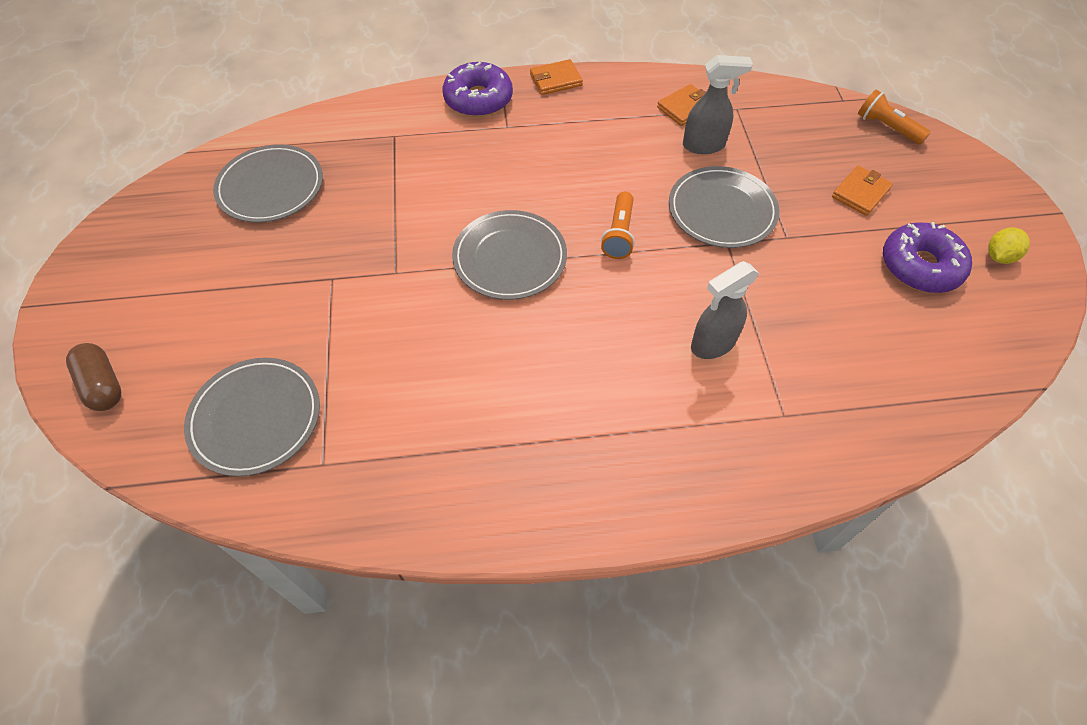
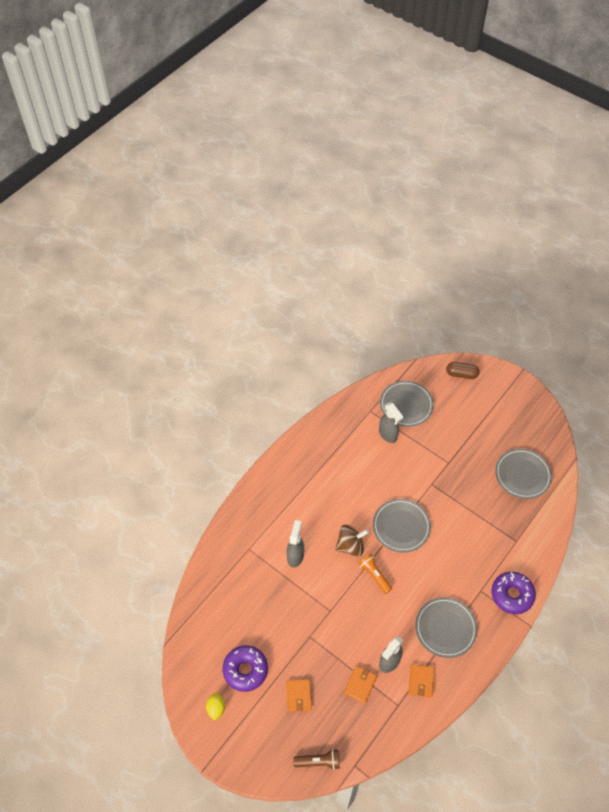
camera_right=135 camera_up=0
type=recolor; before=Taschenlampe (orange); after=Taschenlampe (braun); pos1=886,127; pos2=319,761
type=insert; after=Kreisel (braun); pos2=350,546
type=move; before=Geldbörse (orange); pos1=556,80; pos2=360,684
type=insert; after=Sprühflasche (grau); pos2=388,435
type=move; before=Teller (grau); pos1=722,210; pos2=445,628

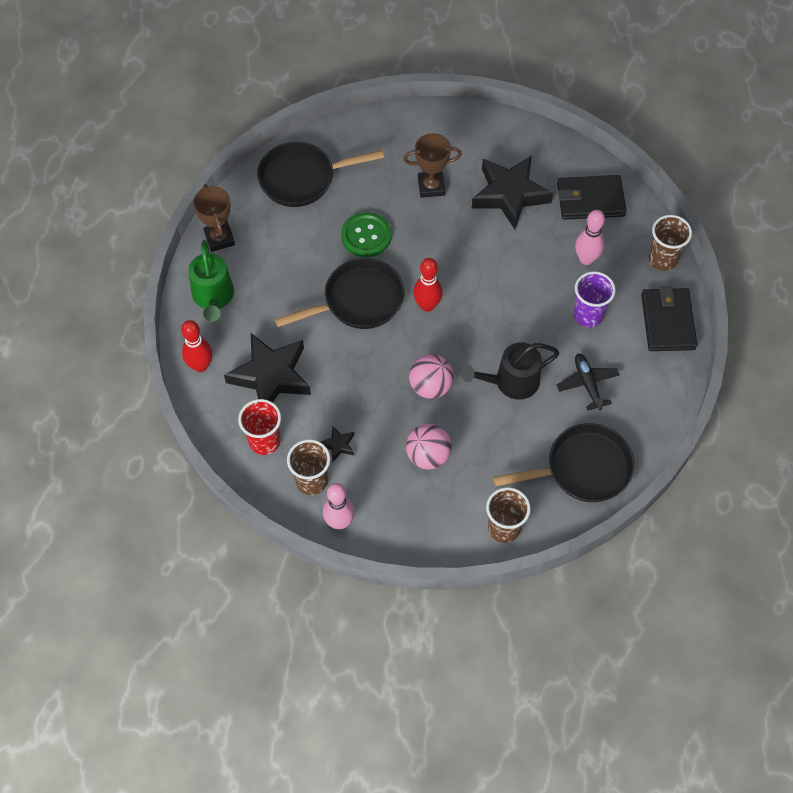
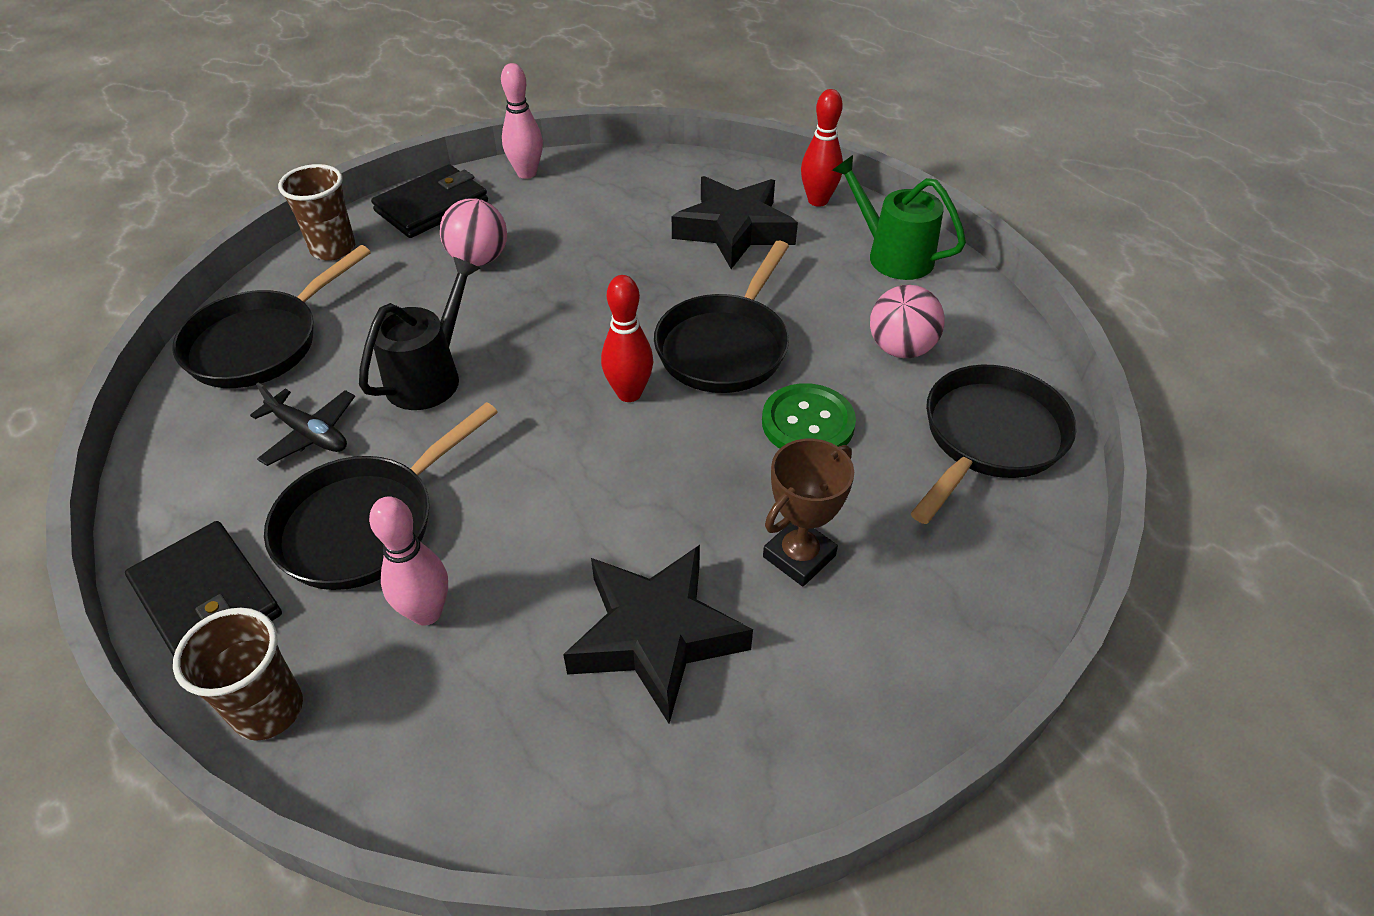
camera_right=140 camera_up=-15
type=replace; before=Becher (lila); after=Pfanne (schwarz); pos1=588,315; pos2=365,523
type=move; before=Geldbörse (schwarz); pos1=590,200; pos2=432,206
type=move; before=Ball (rosa); pos1=430,386; pos2=900,349
type=delete; before=Pokal (braun); pos1=219,238
type=delete; before=Becher (rot); pos1=264,441
type=delete; before=Becher (braun); pos1=311,481
type=delete; before=Stern (schwarz); pos1=338,445

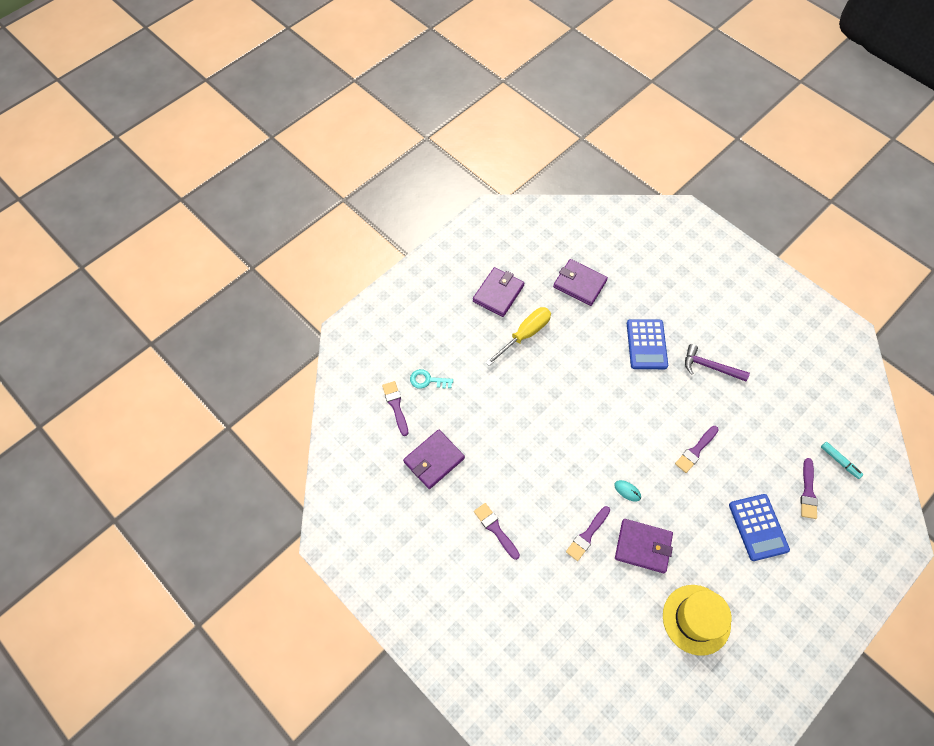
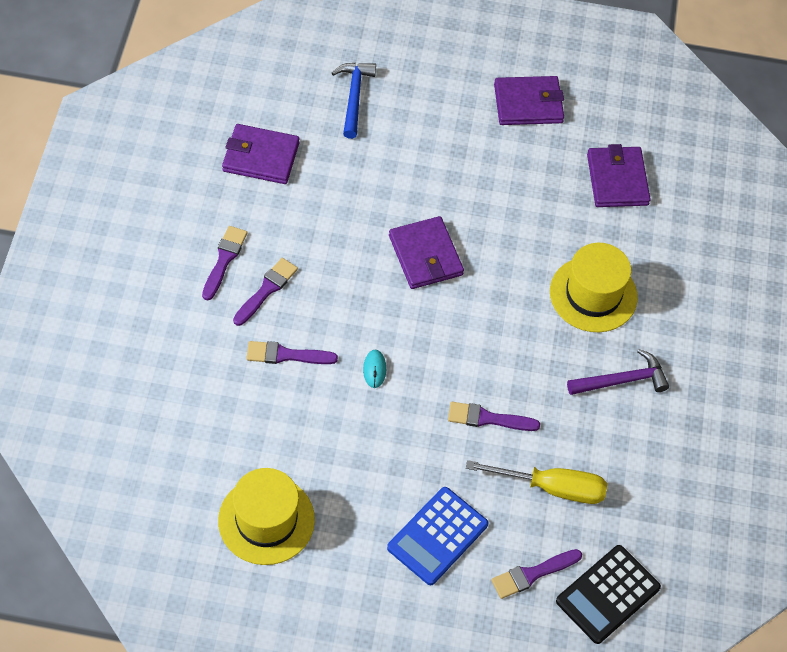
camera_right=50 camera_up=-5
type=move; before=Pinsel (lila); pos1=395,405; pos2=266,290
type=replace; before=Schlüssel (türkis); after=Hammer (blau); pos1=427,380; pos2=354,97
type=move; before=Geldbörse (lila); pos1=643,546; pos2=425,255
type=move; before=Schraubenzieher (gelb); pos1=525,334; pos2=552,487
type=replace; before=Taschenrechner (blau); after=Hut (gelb); pos1=646,344; pos2=593,294
type=replace; before=Filzstift (türkis); after=Taschenrechner (schwarz); pos1=839,461; pos2=608,594
type=rotate; before=Hammer (lila); pos1=710,367; pos2=622,380; turn=90

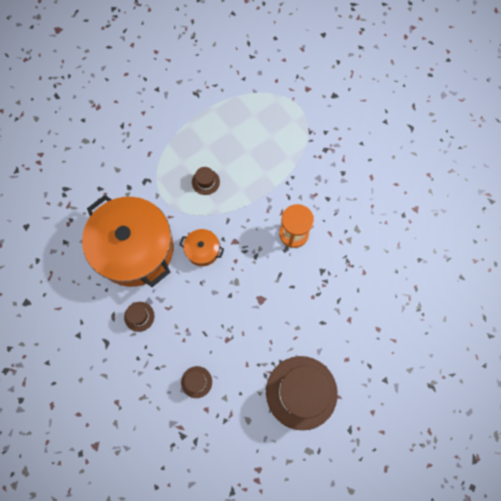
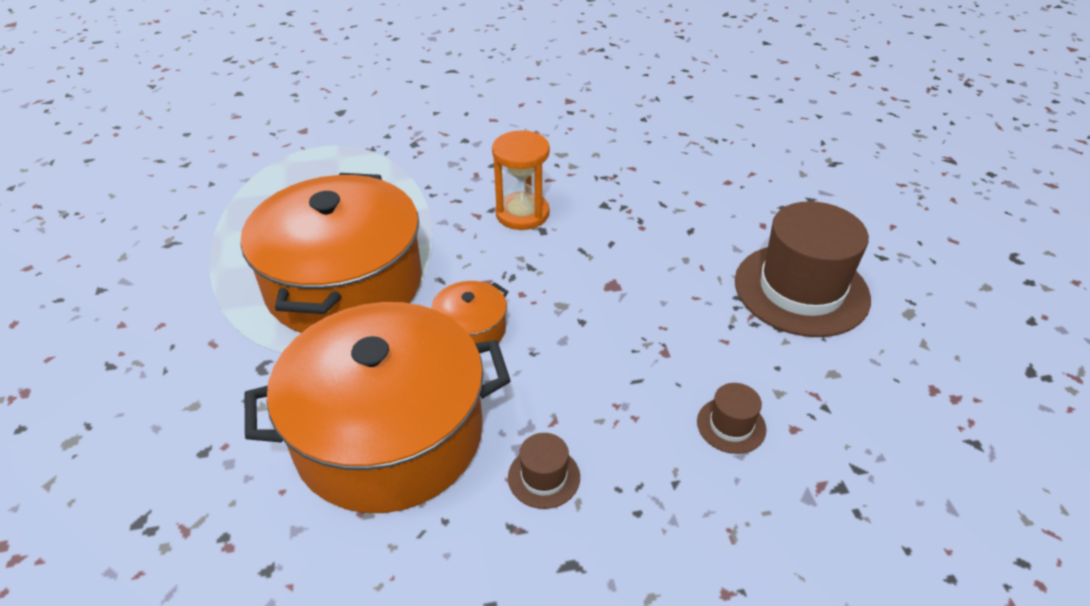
camera_right=-65 camera_up=-30
type=replace; before=Hut (braun); after=Kochtopf (orange); pos1=205,182; pos2=344,284

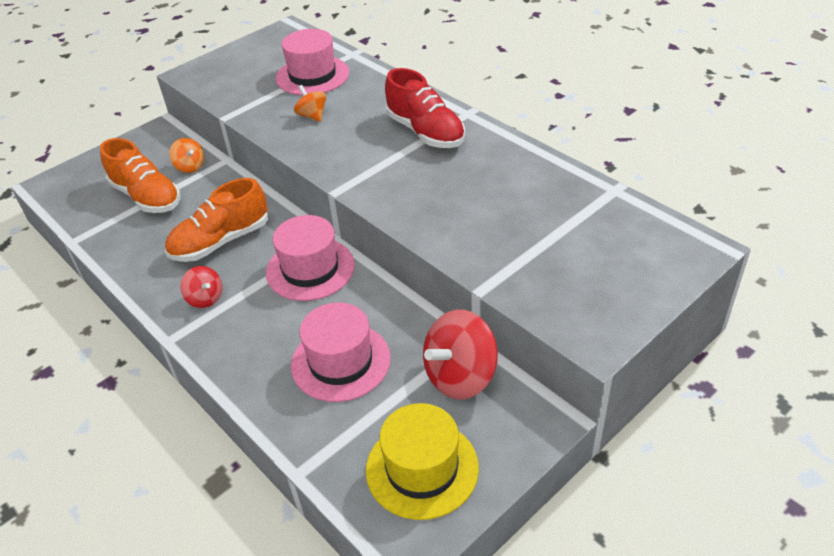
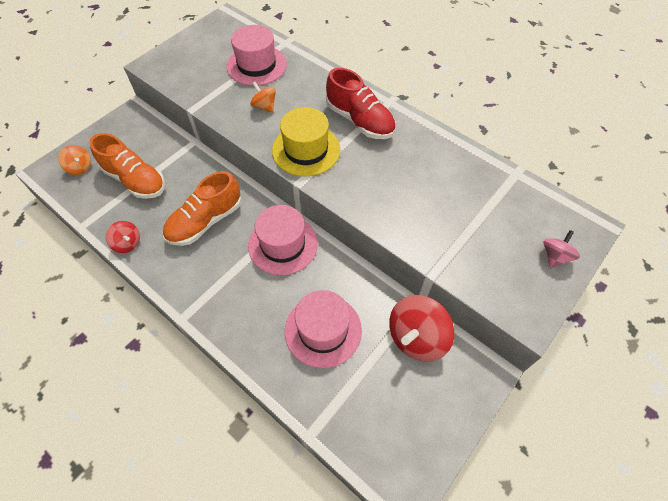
camera_right=-10 camera_up=15
type=move; before=Kreisel (orange); pos1=190,166; pos2=80,167
type=move; before=Kreisel (rot); pos1=205,298; pos2=127,243
type=move; before=Hut (gelb); pos1=422,468; pos2=306,150
type=insert; after=Kreisel (rosa); pos2=555,256

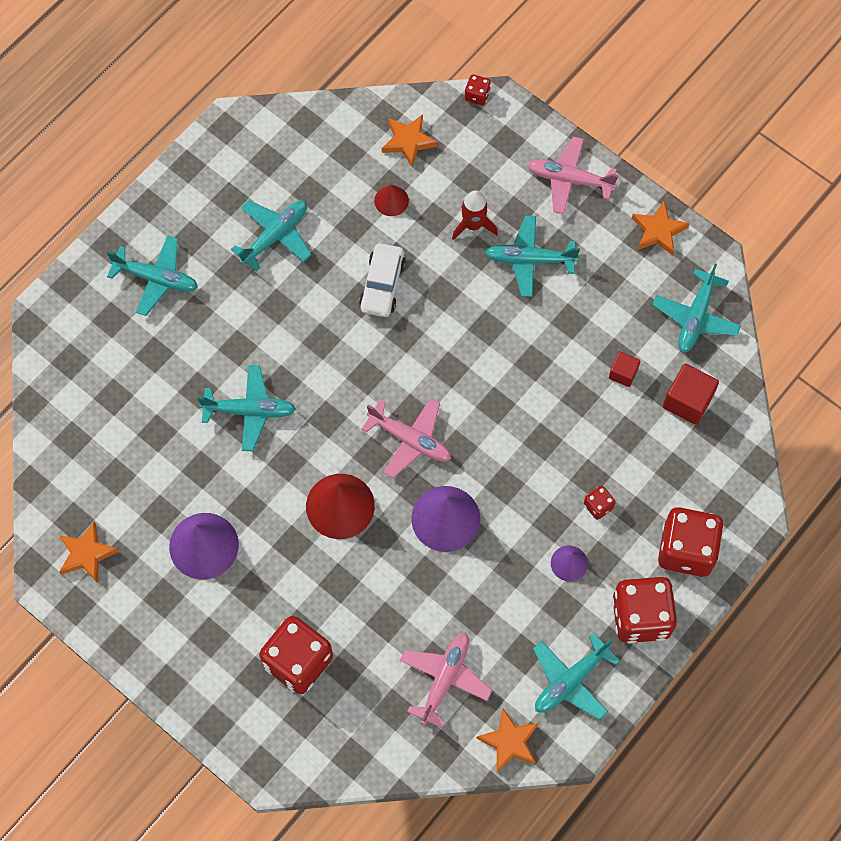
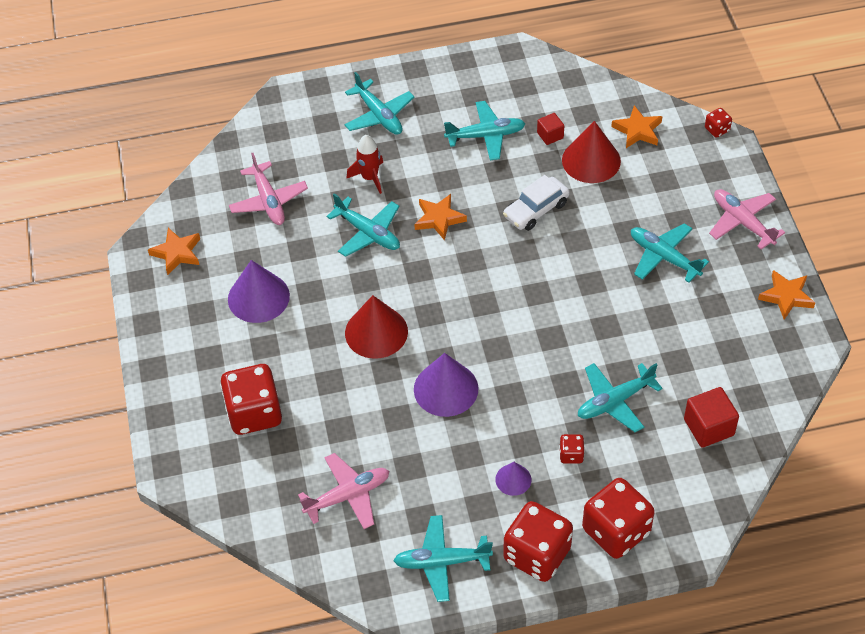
camera_right=40 camera_up=-15
type=move; before=Flugzeug (rosa); pos1=410,440; pos2=268,201
type=move; before=Rakete (rot); pos1=473,225; pos2=370,177
type=move; before=Stern (orange); pos1=509,741; pos2=439,219
type=move; before=Kubus (rot); pos1=623,373; pos2=550,135
type=resize; before=Kegel (rot); pos1=391,200; pos2=591,160; scale=1.87
type=move; before=Flugzeug (türkis); pos1=695,317; pos2=614,401

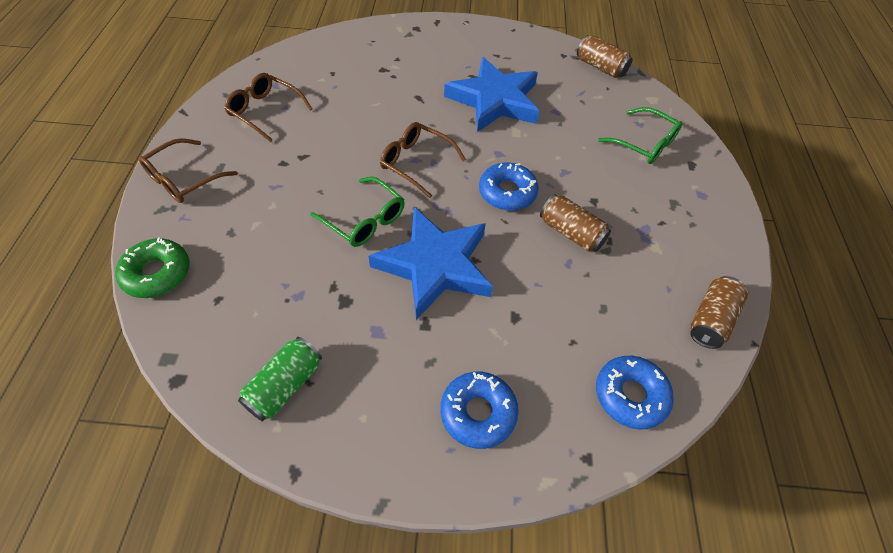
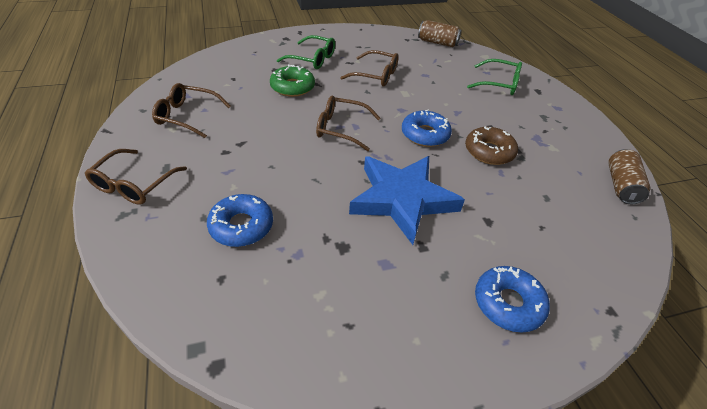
camera_right=-20 camera_up=-10
type=move; before=Donut (blau); pos1=630,395; pos2=241,226
type=move; before=Donut (grün); pos1=157,273; pos2=292,87
type=move; before=Brille (grün); pos1=365,220; pos2=312,59
type=replace; before=Stern (blau); after=Brille (braun); pos1=494,100; pos2=376,75
type=replace; before=Dose (braun); after=Donut (braun); pos1=571,233; pos2=489,151
type=delete; before=Dose (grün); pos1=285,385

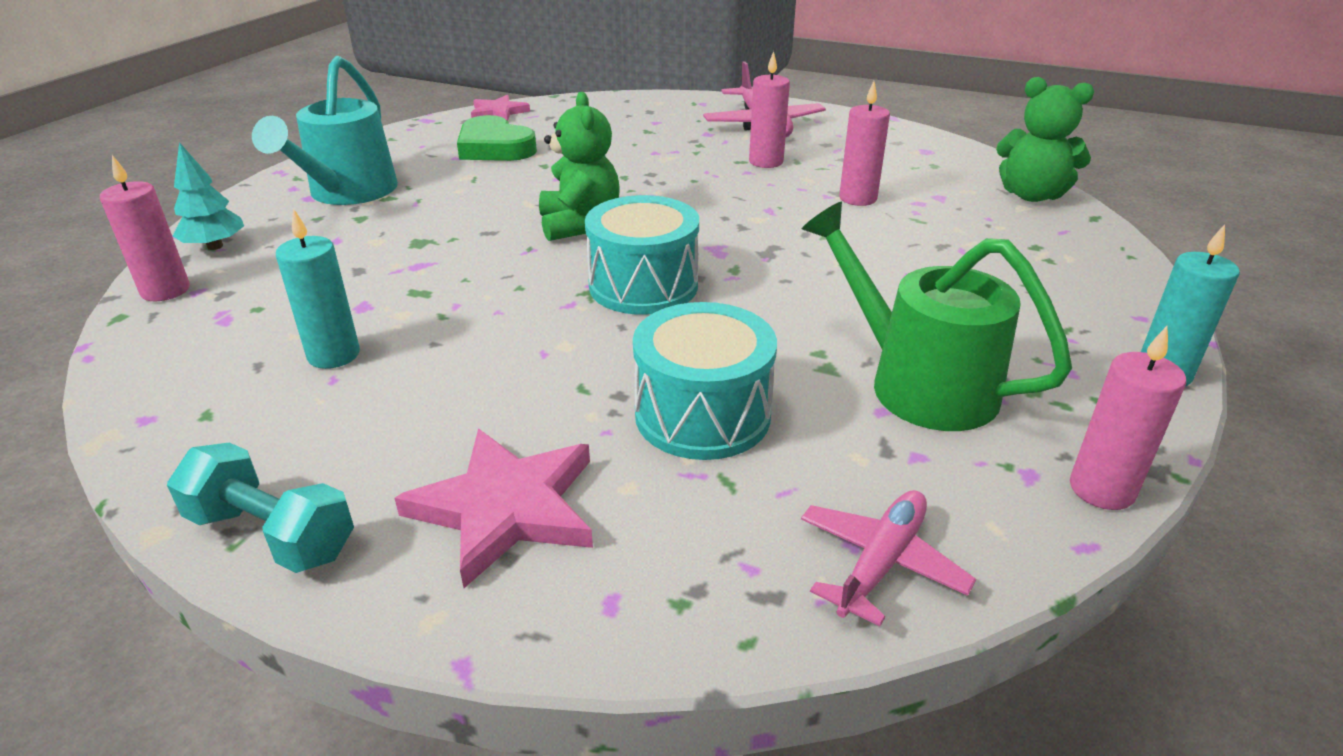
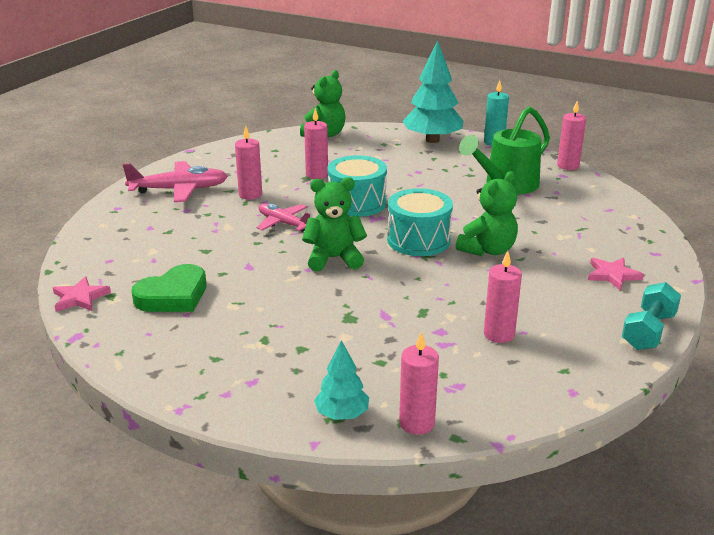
camera_right=-85 camera_up=-5
type=move; before=Flugzeug (rosa); pos1=881,563; pos2=283,223
type=move; before=Trommel (türkis); pos1=702,415; pos2=357,203
type=insert; after=Baum (türkis); pos2=432,140
type=insert; after=Teddybär (grün); pos2=488,250
type=recolor; before=Kerze (türkis); after=Kerze (rosa); pos1=334,355; pos2=499,334
type=resize; before=Stern (rosa); pos1=506,508; pos2=612,275; scale=0.63
type=delete; before=Gießkanne (türkis); pos1=347,193

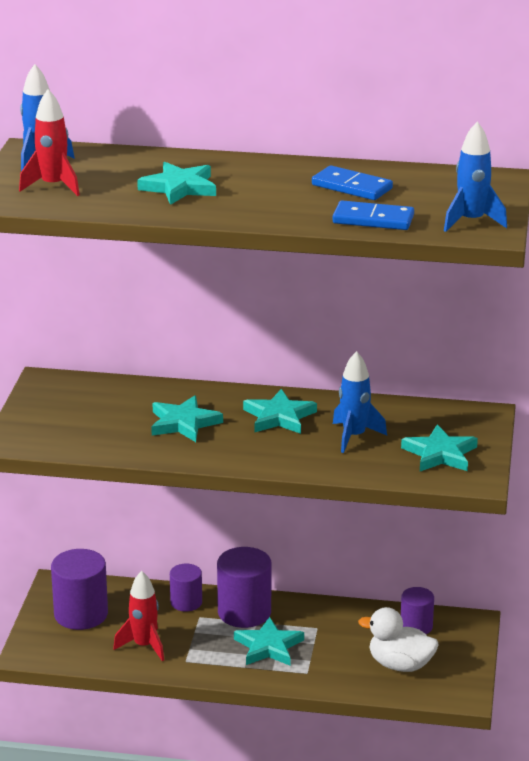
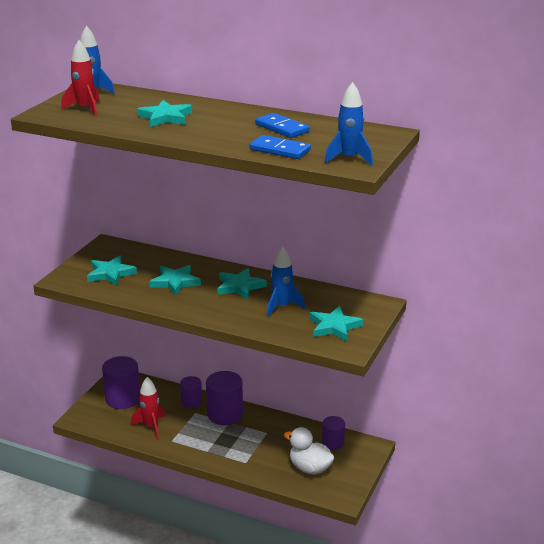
camera_right=15 camera_up=0
type=move; before=Stern (türkis); pos1=268,646; pos2=110,274

